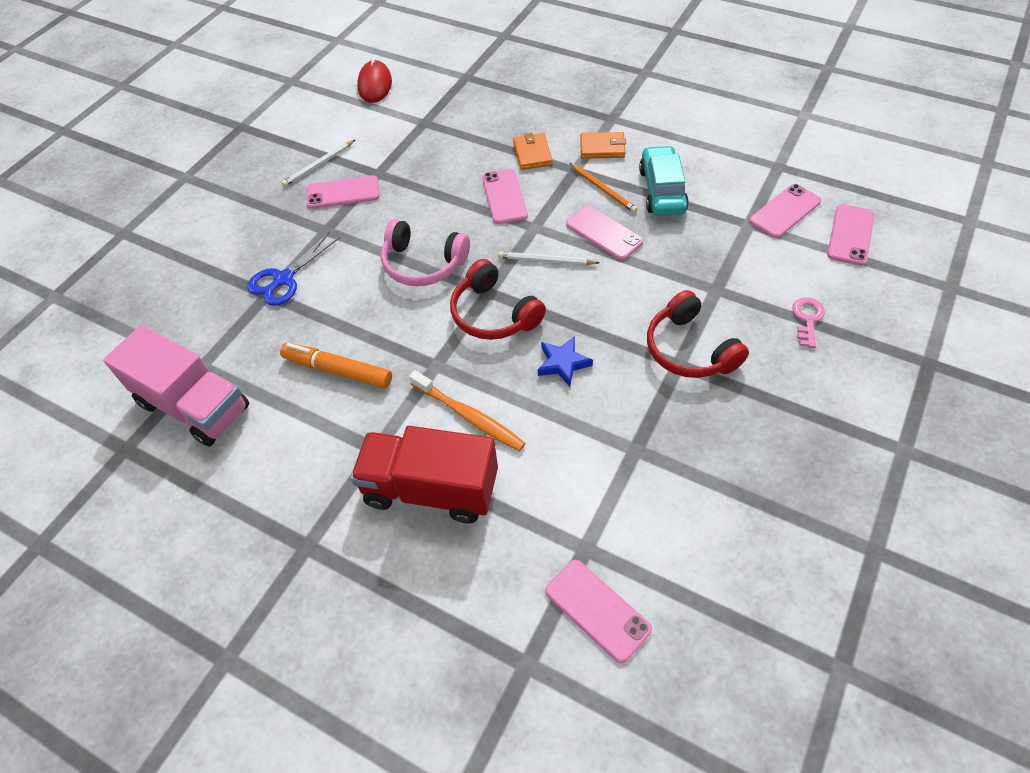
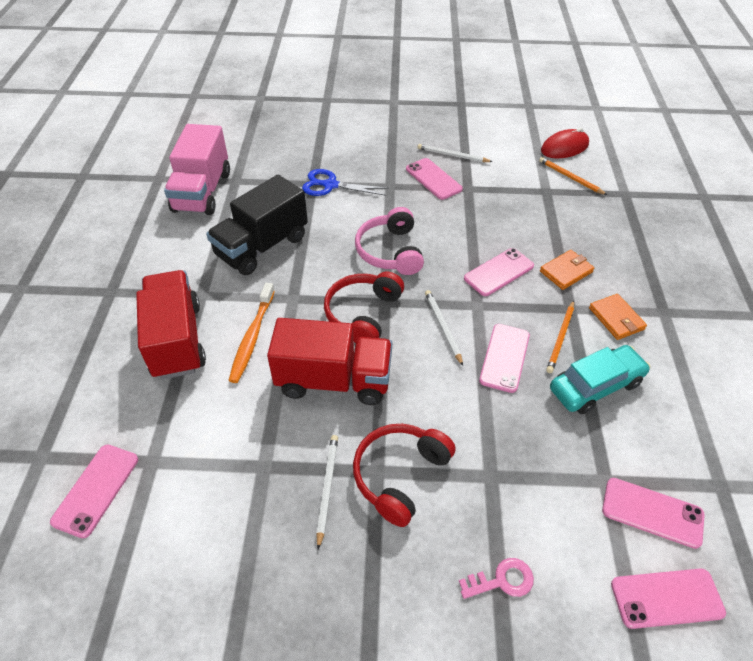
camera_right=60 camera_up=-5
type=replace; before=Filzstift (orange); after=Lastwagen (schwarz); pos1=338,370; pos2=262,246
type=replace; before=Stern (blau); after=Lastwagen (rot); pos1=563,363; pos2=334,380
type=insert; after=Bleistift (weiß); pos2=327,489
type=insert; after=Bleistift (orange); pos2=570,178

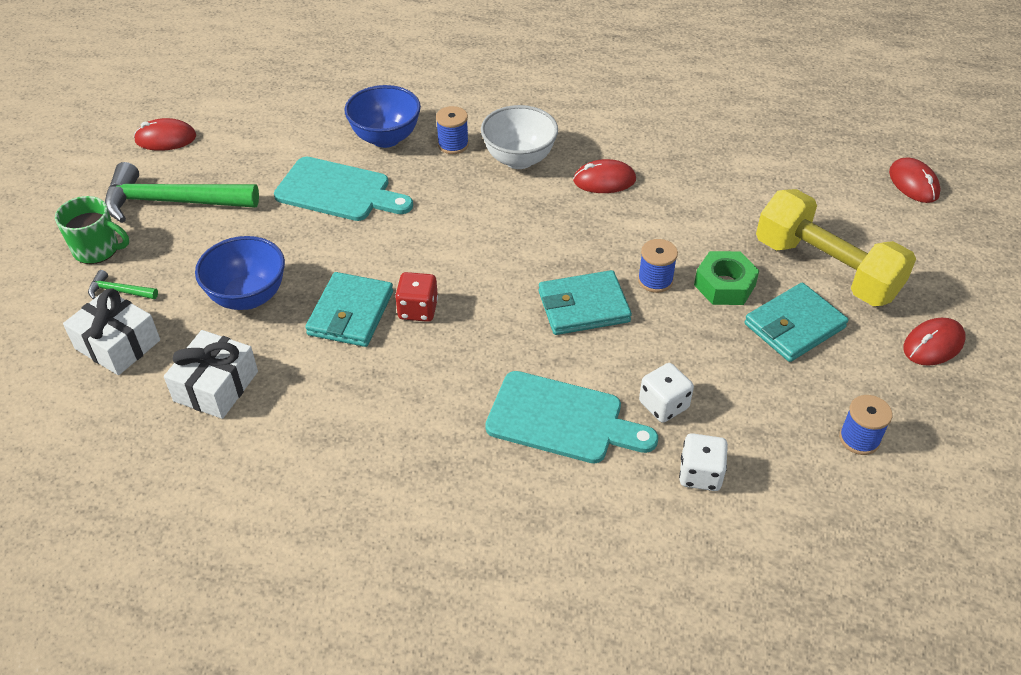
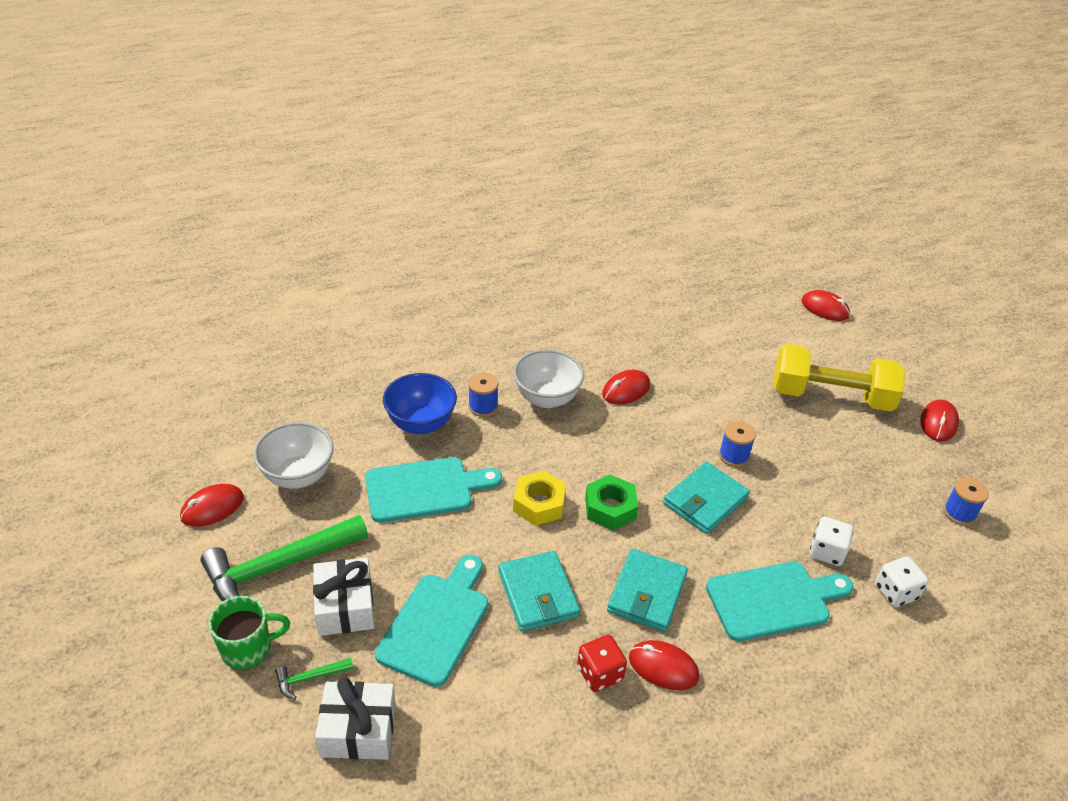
camera_right=-35 camera_up=-5
type=insert; after=Schüssel (weiß); pos2=298,476
type=move; before=Geschenk (weiß); pos1=216,386; pos2=345,607
type=replace; before=Schüssel (blau); after=Schneidebrett (türkis); pos1=248,297; pos2=437,623
type=insert; after=Sechskantmutter (gelb); pos2=539,504
type=move; before=Spielwürfel (rot); pos1=418,310; pos2=599,673
type=move; before=Sechskantmutter (grün); pos1=724,285; pos2=610,508
type=move; before=Geldbörse (türkis); pos1=794,326; pos2=647,593
type=insert; after=Computermaus (rot); pos2=663,667

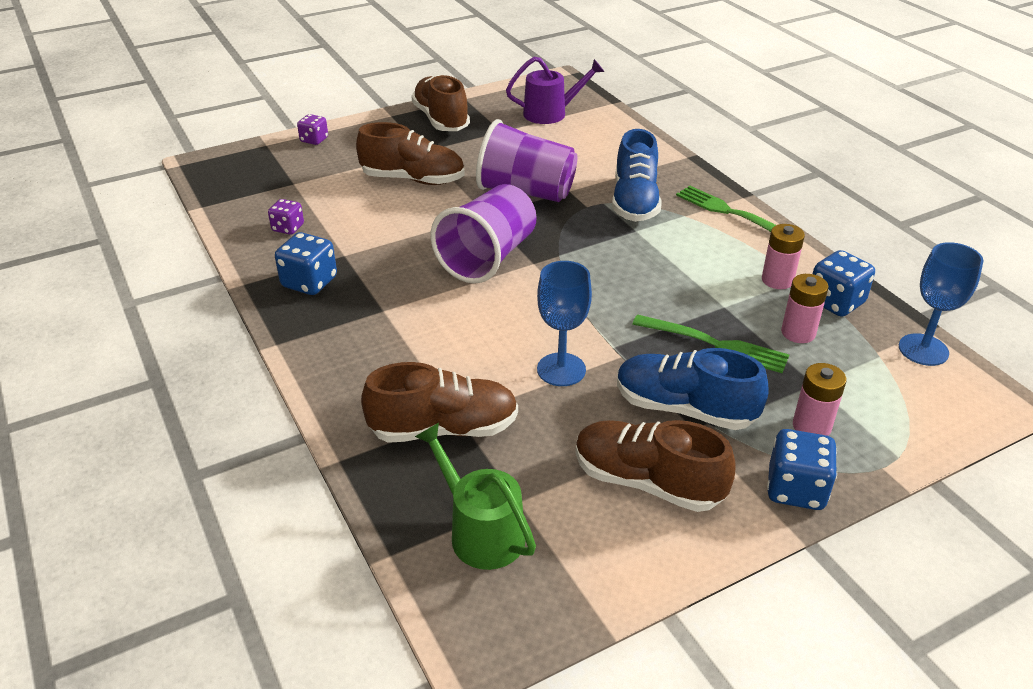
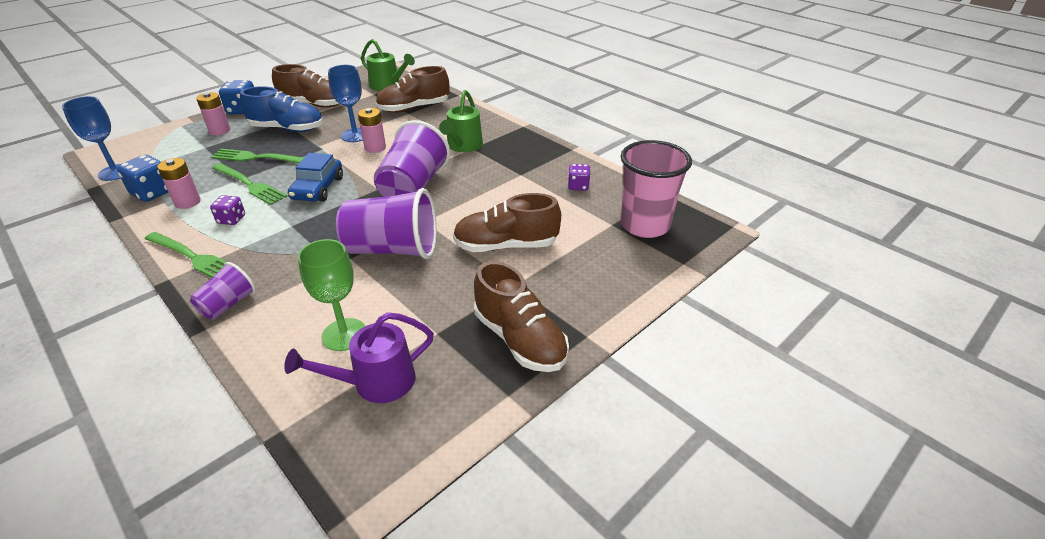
camera_right=165 camera_up=0
type=insert; after=Becher (lila); pos2=228,304
type=move; before=Spielwürfel (lila); pos1=314,140; pos2=231,219
type=insert; after=Gabel (grün); pos2=250,185
type=insert; after=Auto (blau); pos2=318,188
type=insert; after=Kelch (grün); pos2=344,334
type=move; before=Batterie (rosa); pos1=798,333; pos2=375,147
type=insert; after=Gießkanne (grün); pos2=463,146
type=insert; after=Becher (rosa); pos2=645,225
type=delete; before=Spielwürfel (blau); pos1=309,282
type=delete; before=Schuh (blau); pos1=635,202

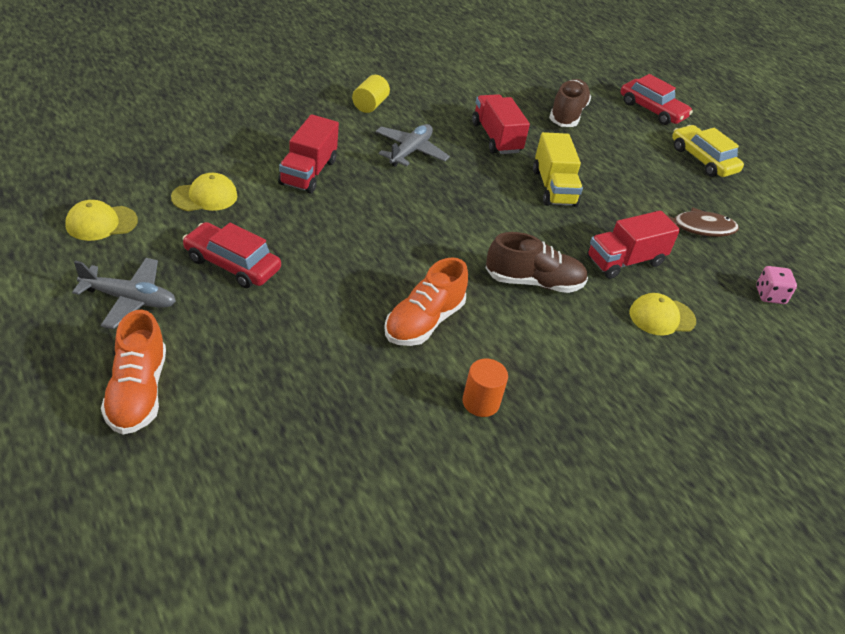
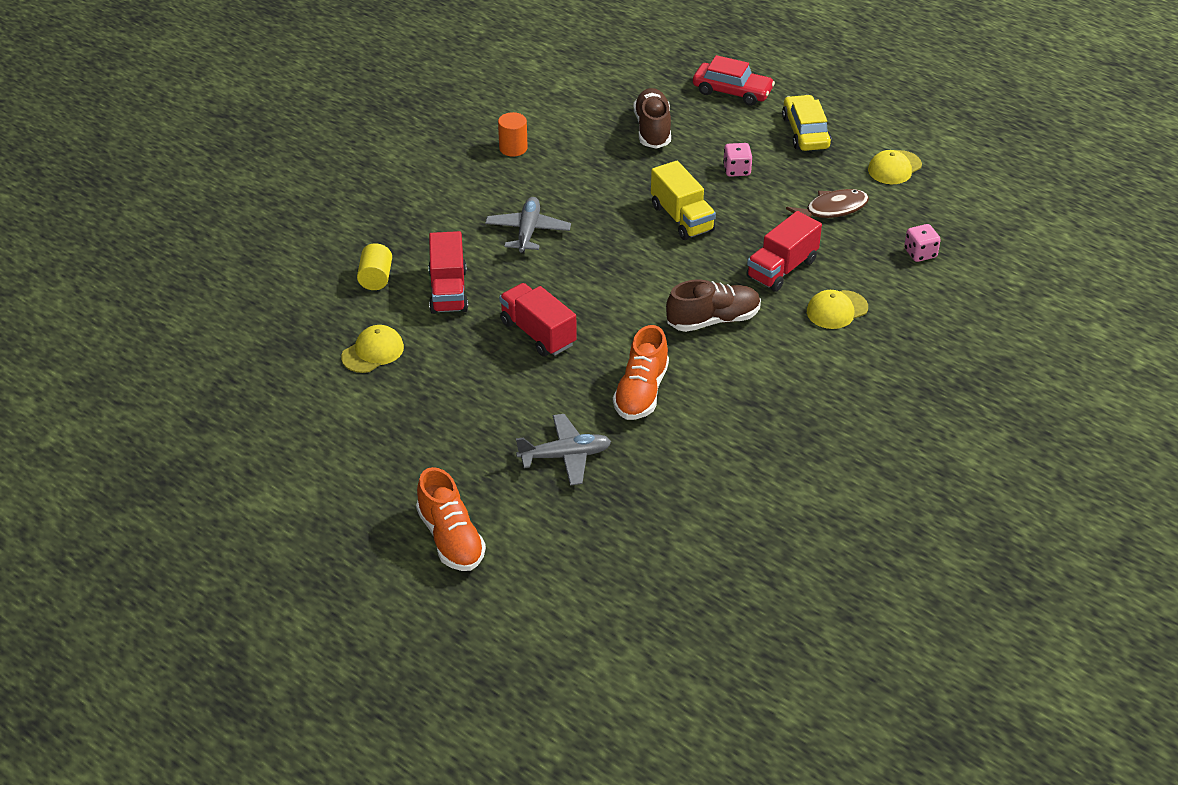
camera_right=-15 camera_up=0
type=move; before=Vollzylinder (gelb); pos1=370,105; pos2=376,278
type=move; before=Vollzylinder (orange); pos1=480,402; pos2=513,148
type=move; before=Lastwagen (rot); pos1=496,138; pos2=538,333
type=move; before=Flugzeug (grau); pos1=129,299; pos2=565,456
type=insert; after=Spielwürfel (rosa); pos2=736,170
type=rotate; before=Auto (gelb); pos1=703,159; pos2=805,132; turn=45
type=move; before=Kappe (gelb); pos1=101,223; pos2=894,168
type=delete; before=Auto (rot); pos1=232,264

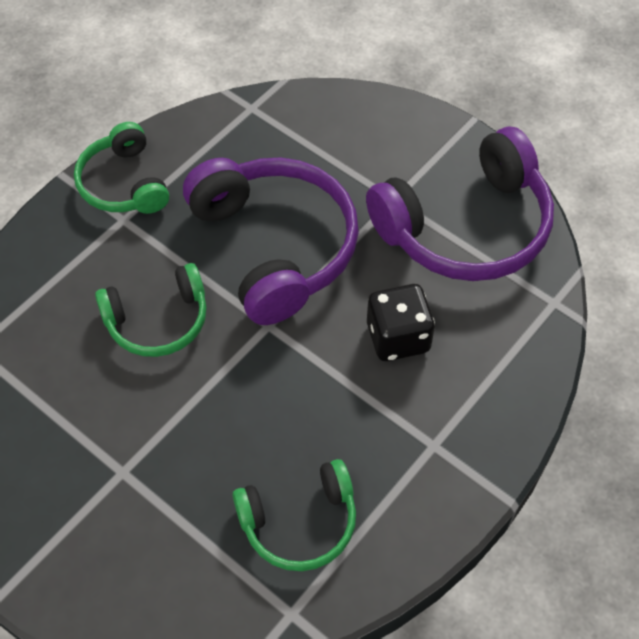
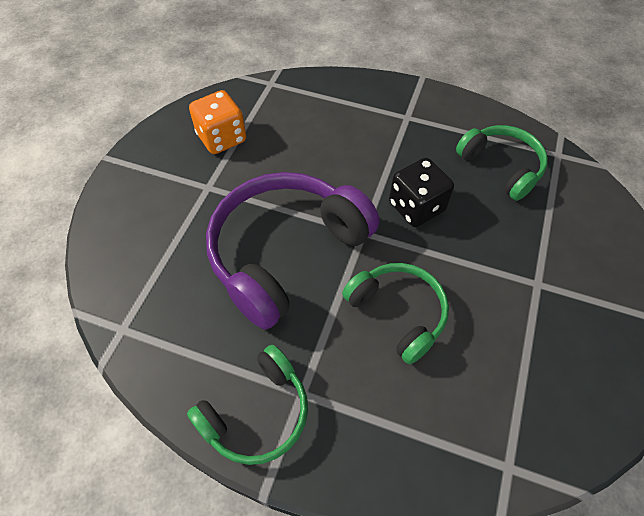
camera_right=-110 camera_up=0
type=replace; before=Kopfhörer (lila); after=Spielwürfel (orange); pos1=466,227; pos2=222,138
type=move; before=Spielwürfel (schwarz); pos1=398,337; pos2=416,207

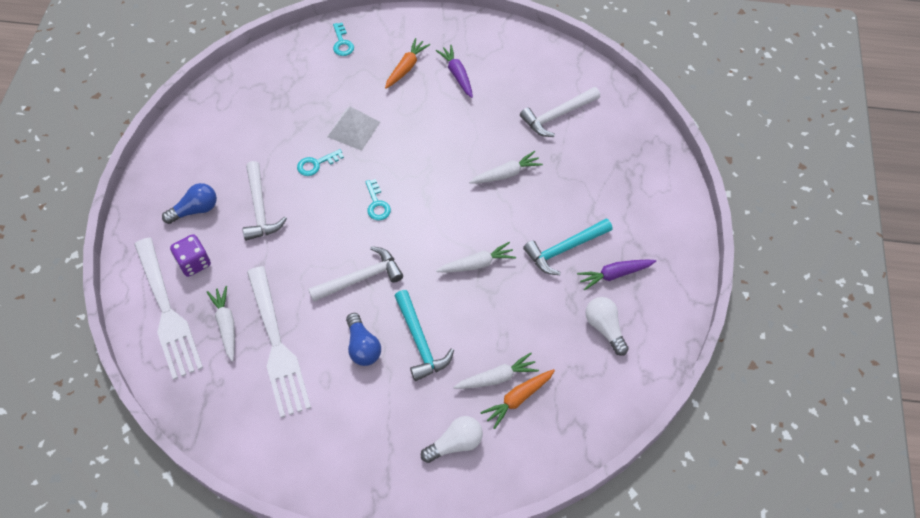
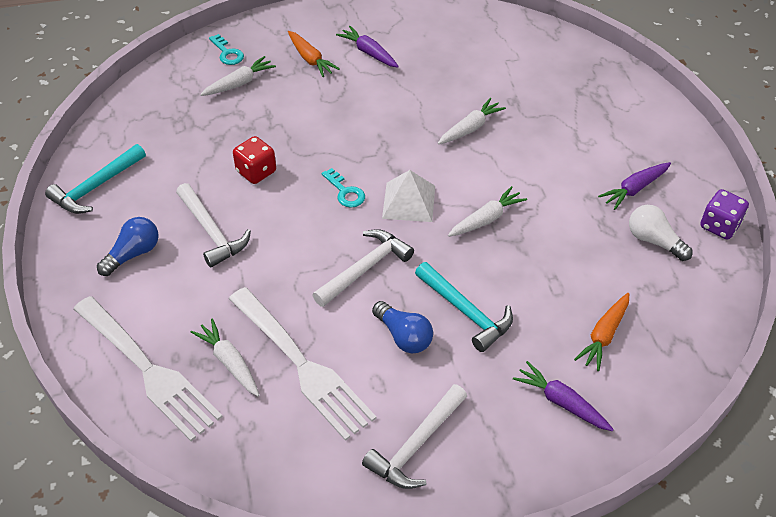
camera_right=-20 camera_up=-10
type=move; before=Hammer (türkis); pos1=564,249; pos2=96,187
type=move; before=Karotte (weiß); pos1=496,377; pos2=239,83
type=replace; before=Schlüssel (türkis); after=Spielwürfel (rot); pos1=316,164; pos2=256,172
type=rotate; before=Karotte (orange); pos1=406,68; pos2=310,59; turn=135
type=move; before=Hammer (weiß); pos1=557,116; pos2=416,445
type=move; before=Pyramide (weiß); pos1=353,129; pos2=408,202
type=replace; before=Glühbirne (weiß); after=Karotte (lila); pos1=455,443; pos2=561,402
type=move; before=Spielwürfel (lila); pos1=194,263; pos2=719,226

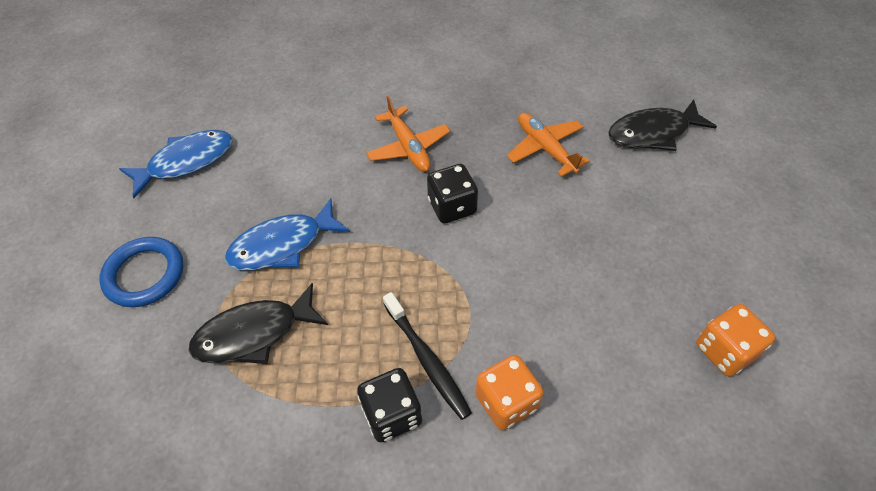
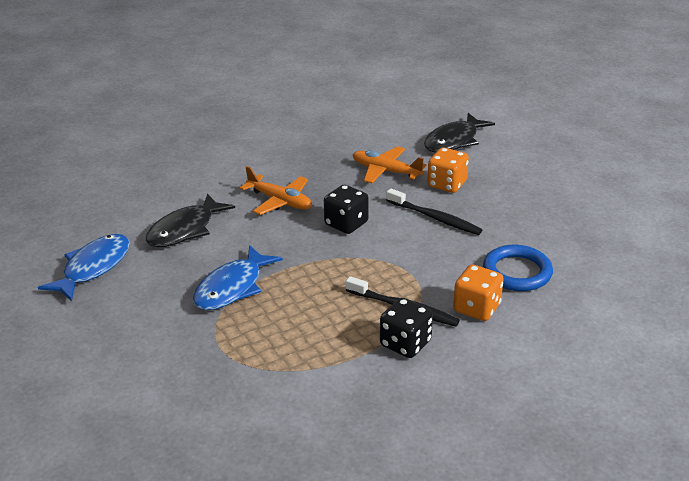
camera_right=-30 camera_up=-20
type=move; before=Fisch (schwarz); pos1=254,333; pos2=185,230
type=insert; after=Zahnbürste (schwarz); pos2=435,218
type=move; before=Spielwürfel (orange); pos1=725,351; pos2=447,184
type=move; before=Ring (blau); pos1=144,274; pos2=517,272

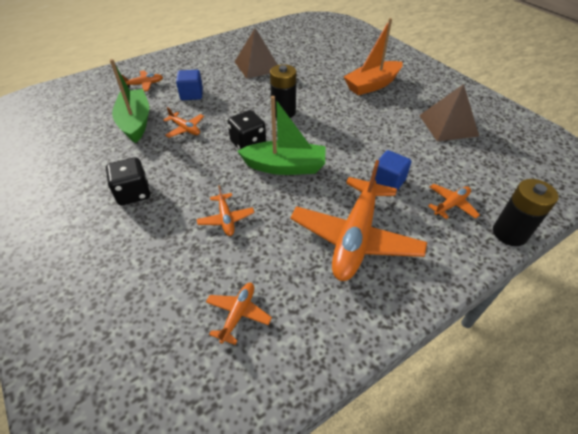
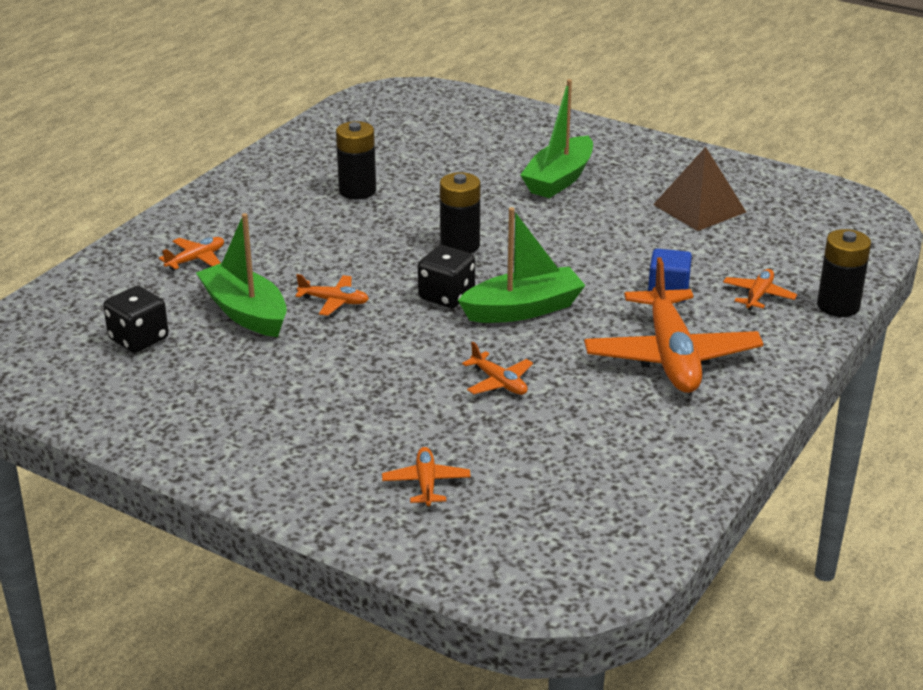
camera_right=-25 camera_up=-15
type=move; before=Spielwürfel (schwarz); pos1=133,193; pos2=139,339
type=replace; before=Pyramide (braun); after=Batterie (schwarz); pos1=257,66; pos2=357,191
type=move; before=Flugzeug (orange); pos1=238,314; pos2=426,483
type=recolor; before=Boot (orange); after=Boot (grün); pos1=372,85; pos2=559,179
type=delete; before=Kubus (blau); pos1=191,94

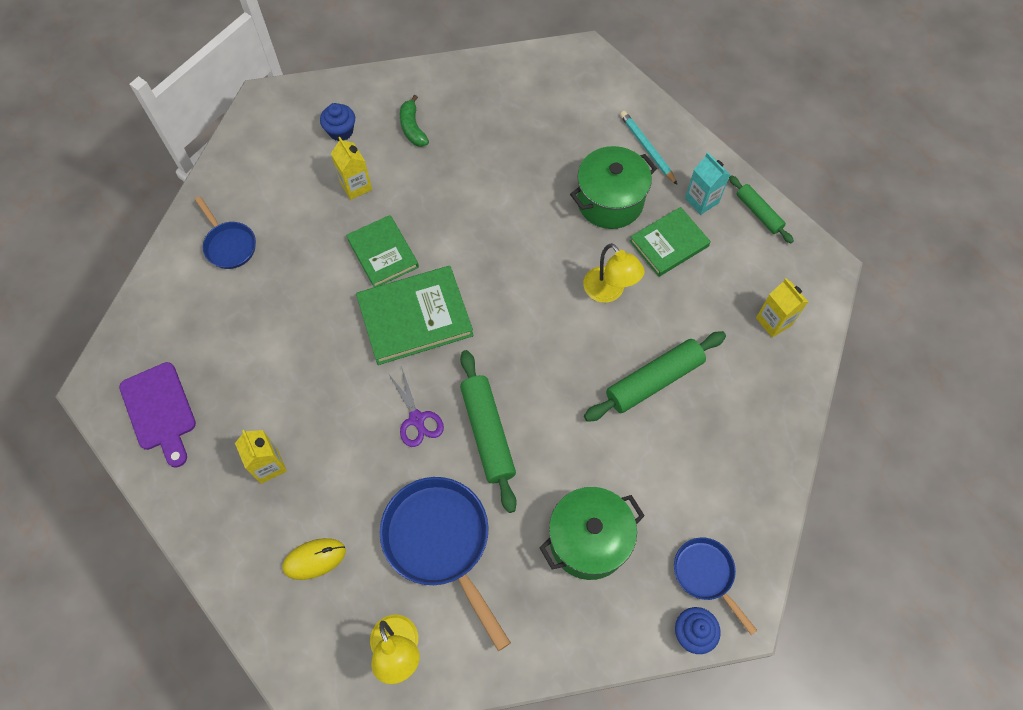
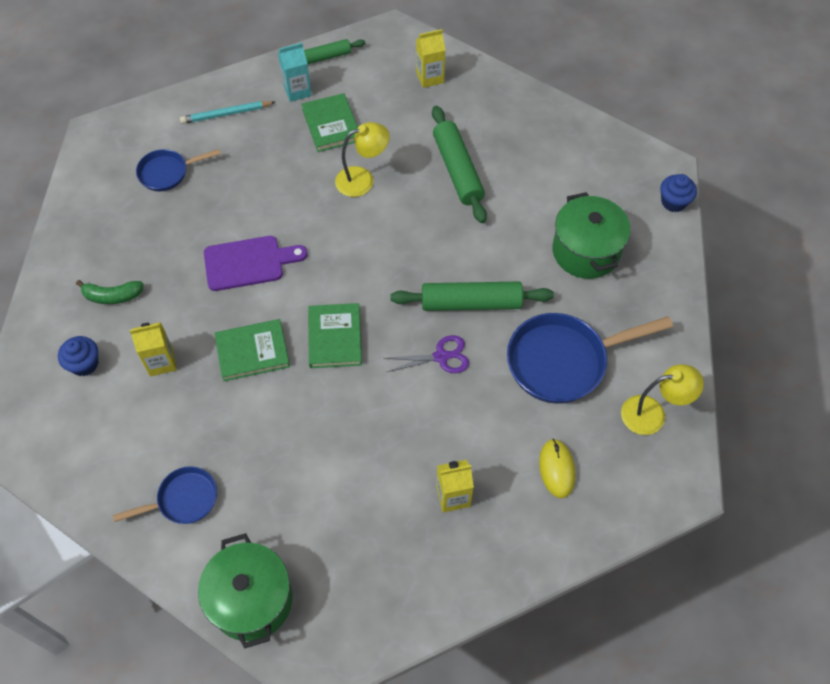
camera_right=-75 camera_up=-5
type=move; before=Pfanne (blau); pos1=706,575; pos2=167,173
type=move; before=Kochtopf (grün); pos1=610,201; pos2=251,600
type=move; before=Schneidebrett (lila); pos1=159,410; pos2=248,263
type=resize; before=Buch (grün); pos1=415,317; pos2=335,337; scale=0.66

